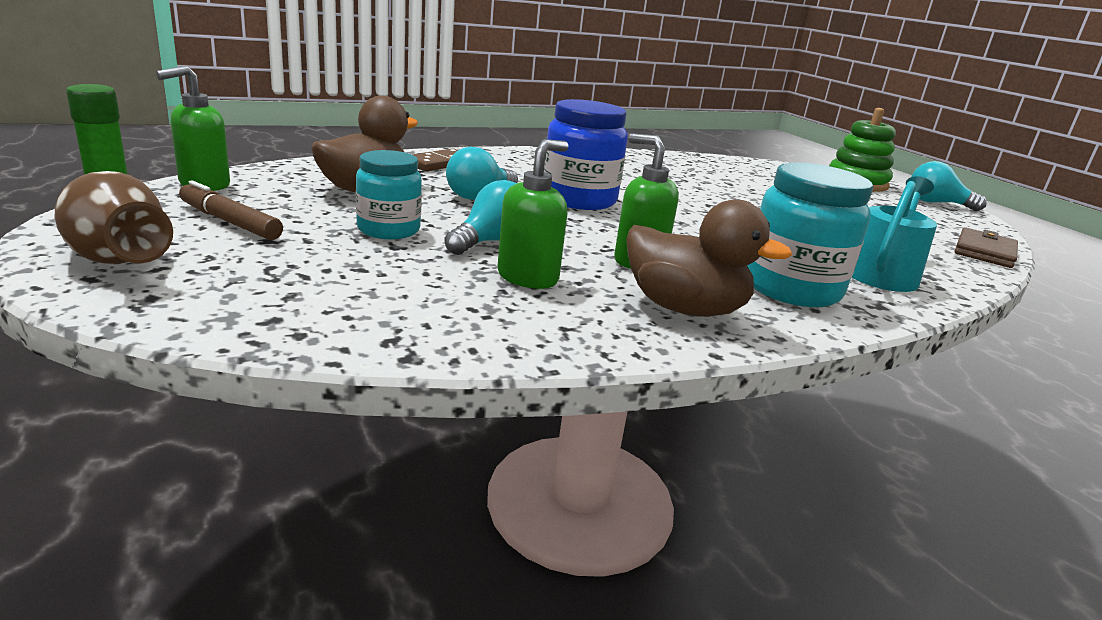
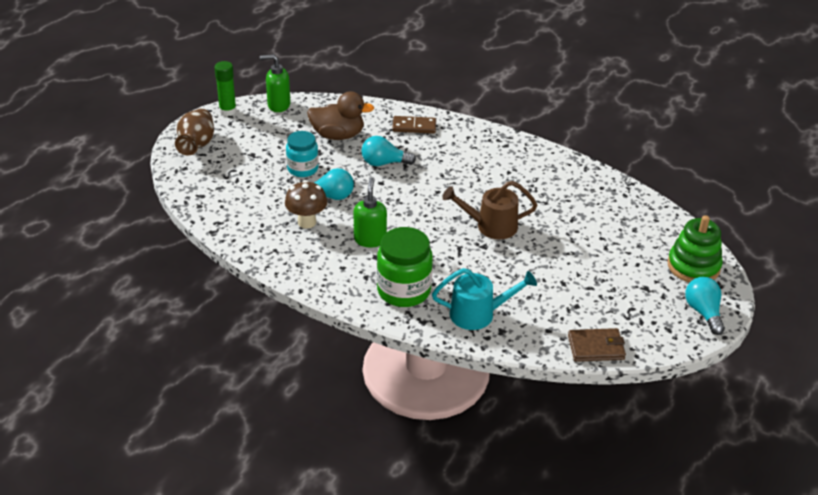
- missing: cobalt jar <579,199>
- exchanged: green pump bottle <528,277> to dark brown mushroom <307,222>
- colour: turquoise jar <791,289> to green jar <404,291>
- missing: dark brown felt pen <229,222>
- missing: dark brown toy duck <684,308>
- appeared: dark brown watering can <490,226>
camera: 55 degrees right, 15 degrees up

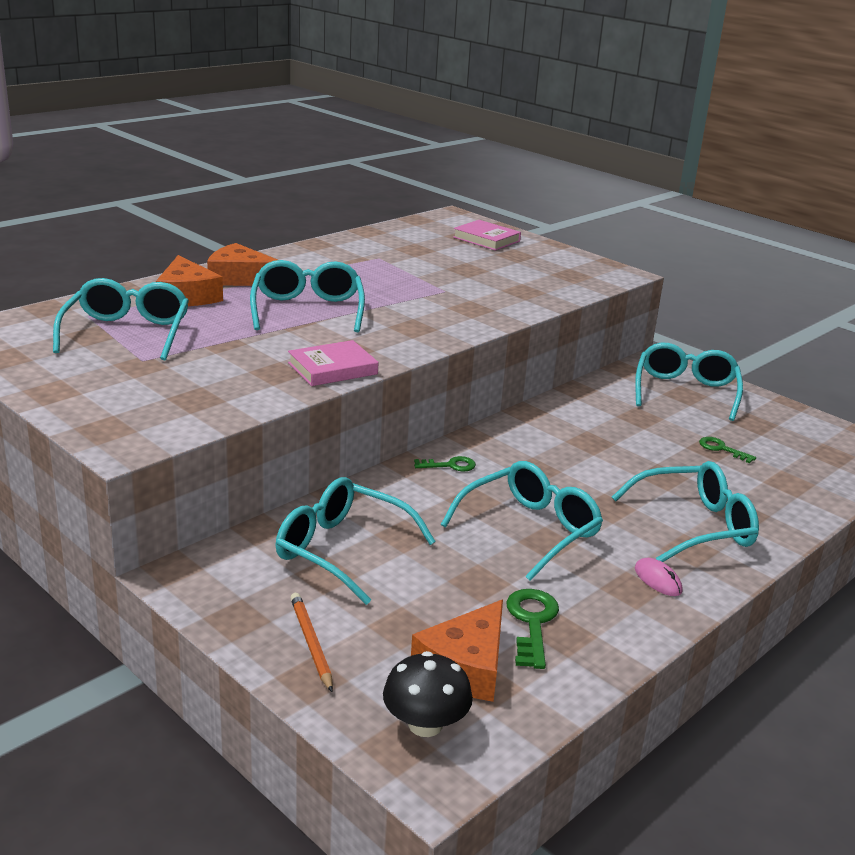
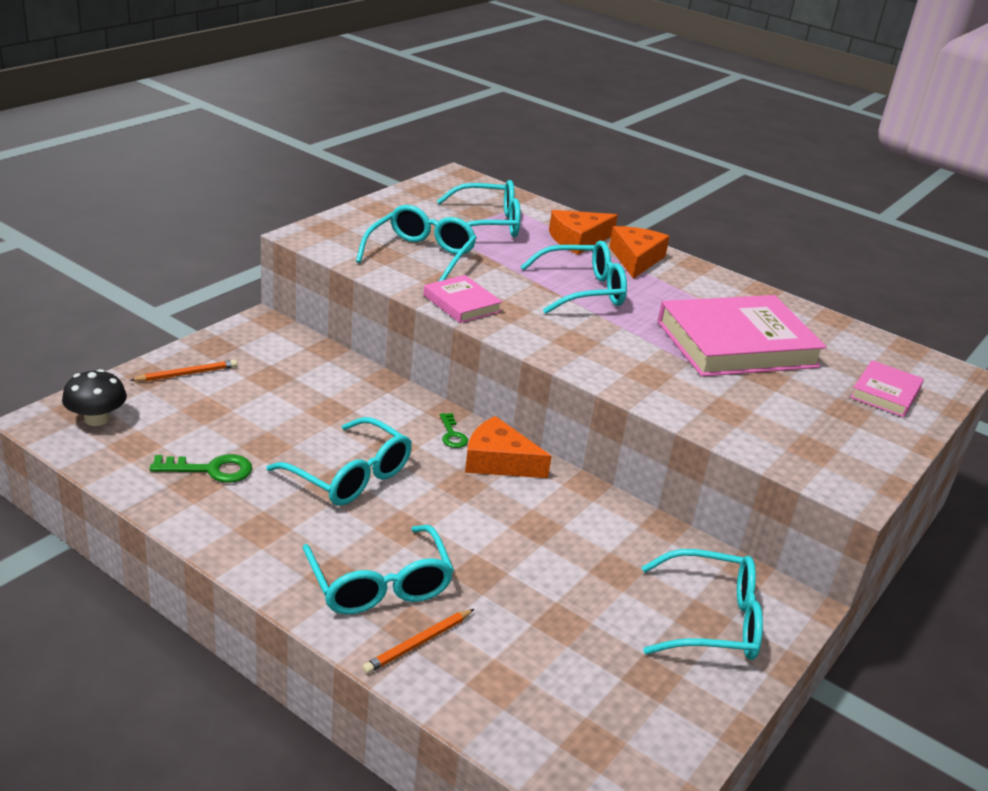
- missing: green latchkey <721,449>
- relocated: turquoise eyeglasses <342,550> to <420,256>
- missing: rosy PC mouse <657,580>
- relocated: orange cheese wedge <466,666> to <498,461>
- appeared: rosy hardback <736,344>
- appeared: orange pencil <418,643>
camera: 80 degrees right, 5 degrees up

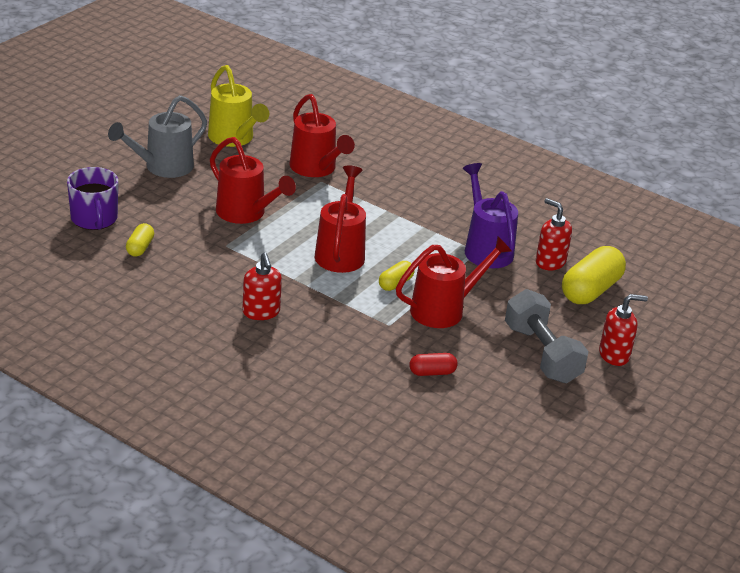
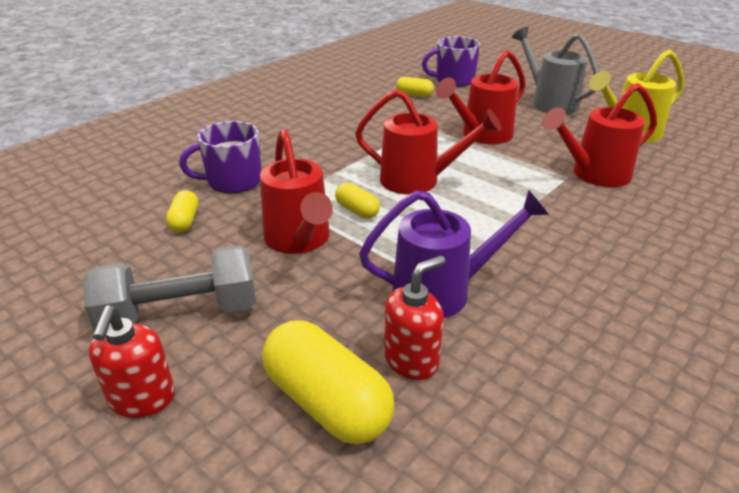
- missing: red pump bottle <261,312>
- colour: red capsule <432,372> to golden capsule <185,221>
- appeared: violet mug <233,181>
camera: 100 degrees right, 0 degrees up

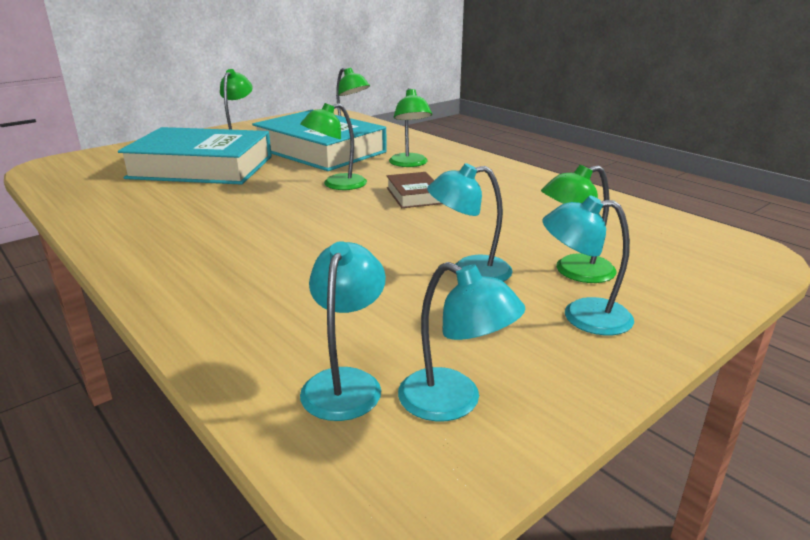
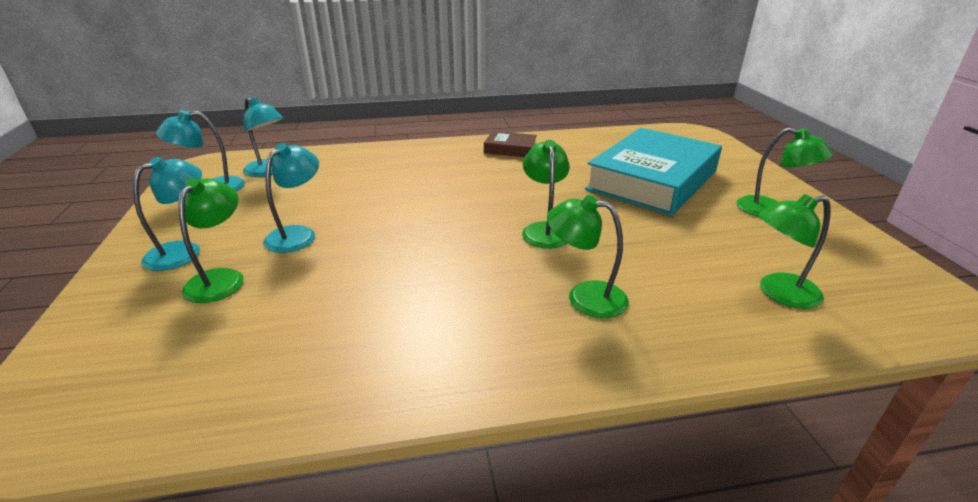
- missing: turquoise hardback <320,150>
- relocated: dark brown hardback <414,195> to <510,149>
camera: 120 degrees right, 5 degrees up

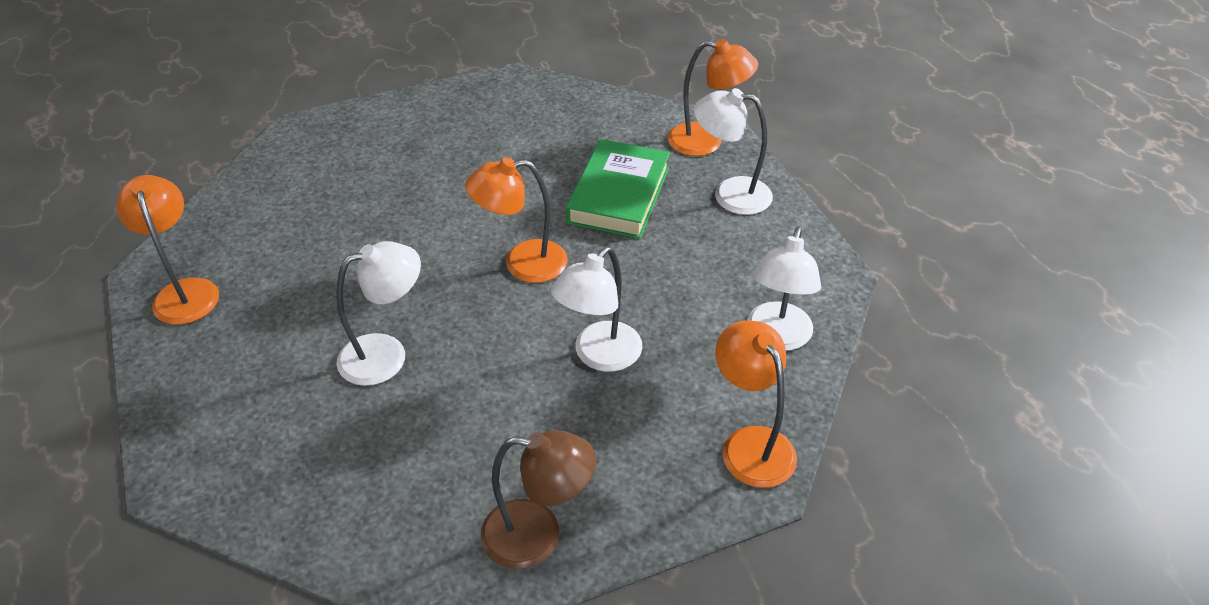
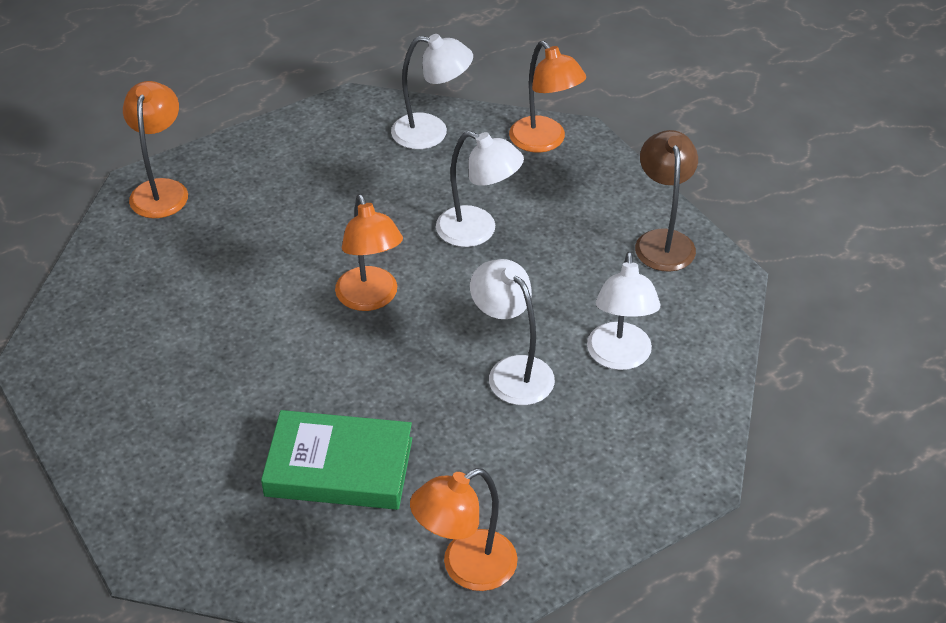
- relocated: pure white desk lamp <730,194> to <619,357>
- relocated: green hardback <619,195> to <339,467>
- spun: orange desk lamp <750,444> = <544,142> 90 degrees counterclockwise
camera: 100 degrees left, 0 degrees up

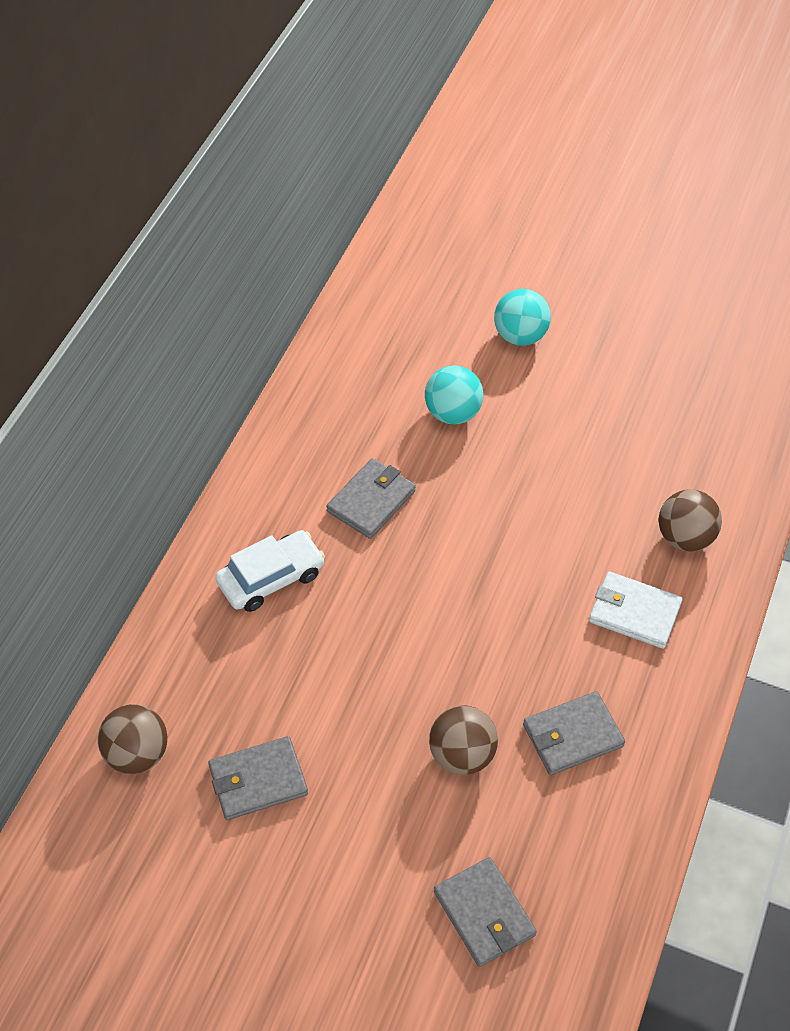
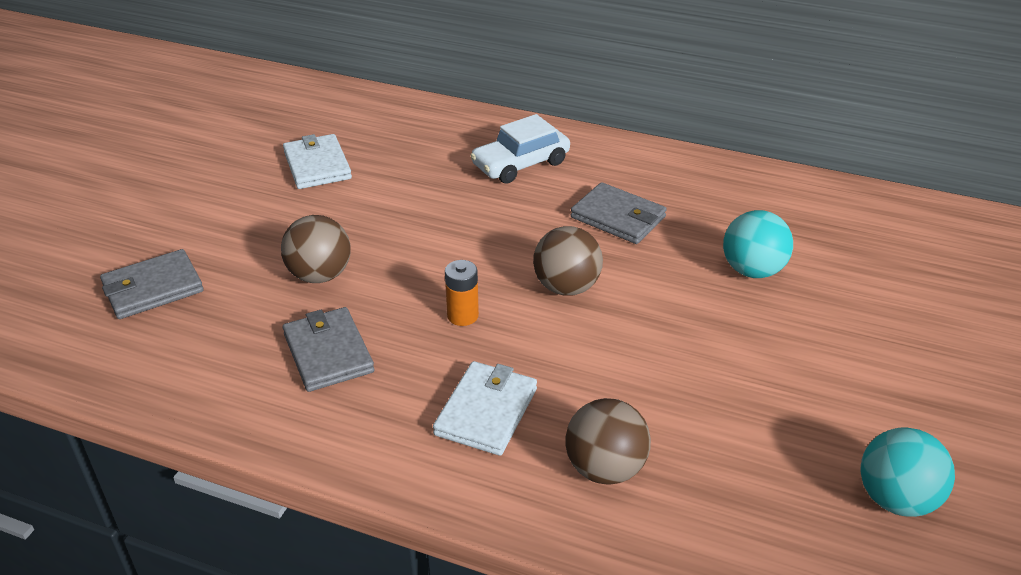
- relocated: turquoise sphere <520,336> to <895,499>
- spun: pure white automobile <271,578> = <520,164> 90 degrees clockwise
- relocated: dark brown sphere <137,754> to <566,287>
- colour: ash-grey card wallet <258,780> to pure white card wallet <317,165>
- appeared: orange battery <462,316>
camera: 90 degrees right, 15 degrees down

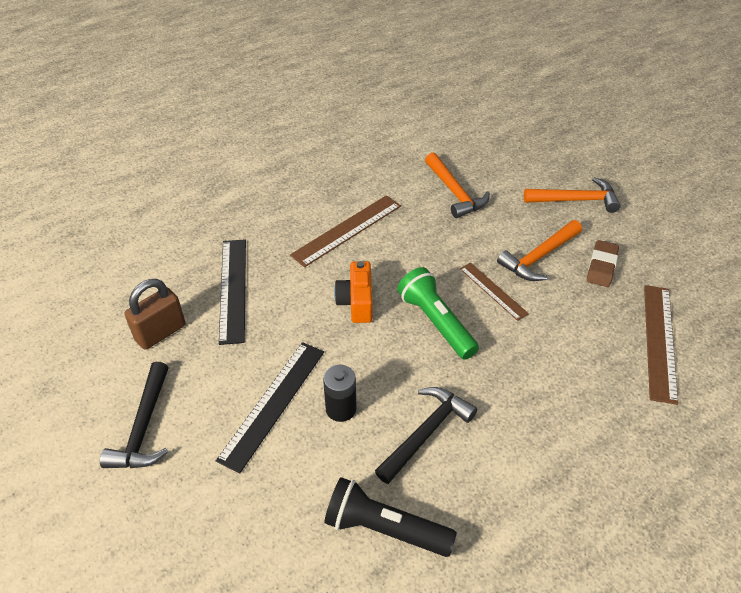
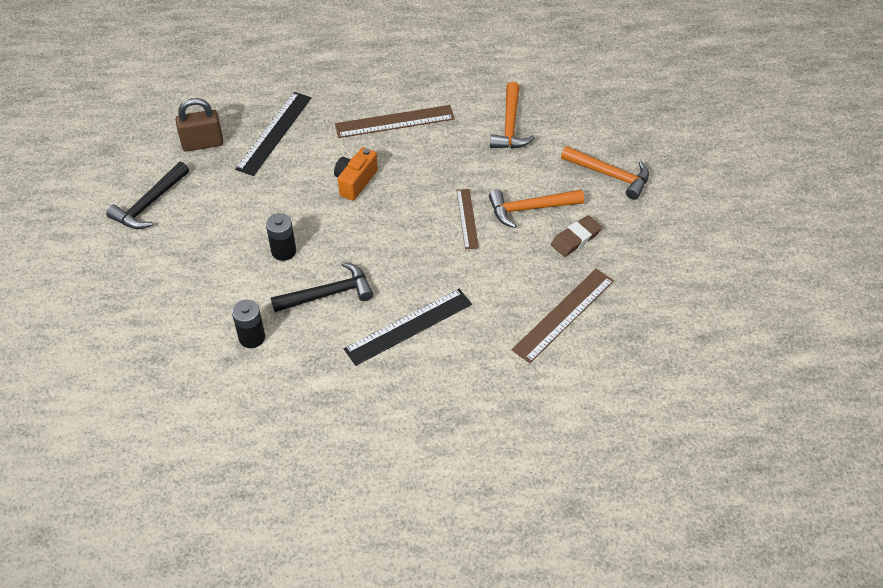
- missing: green pocket torch <436,322>
- relocated: black measuring stick <273,404> to <408,327>
- exchanged: black pocket torch <384,528> to black battery <252,337>
camera: 30 degrees right, 5 degrees up

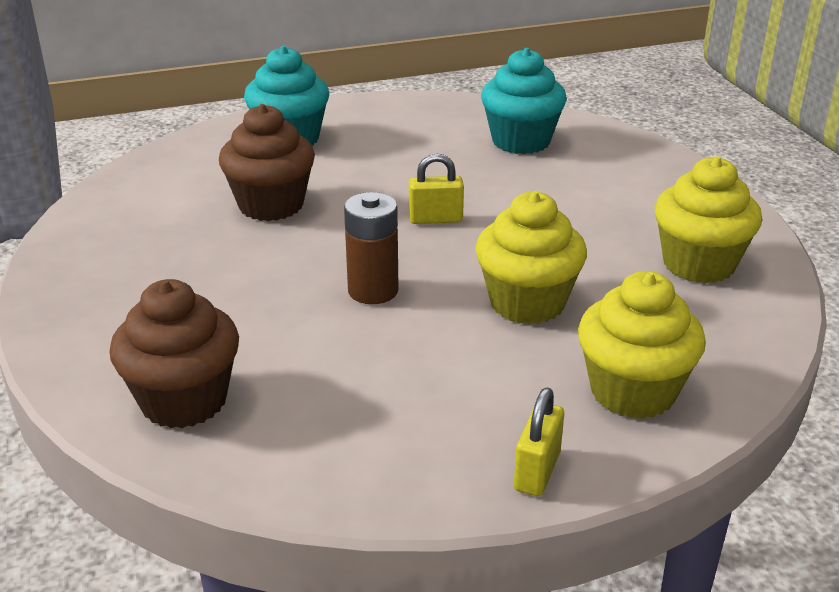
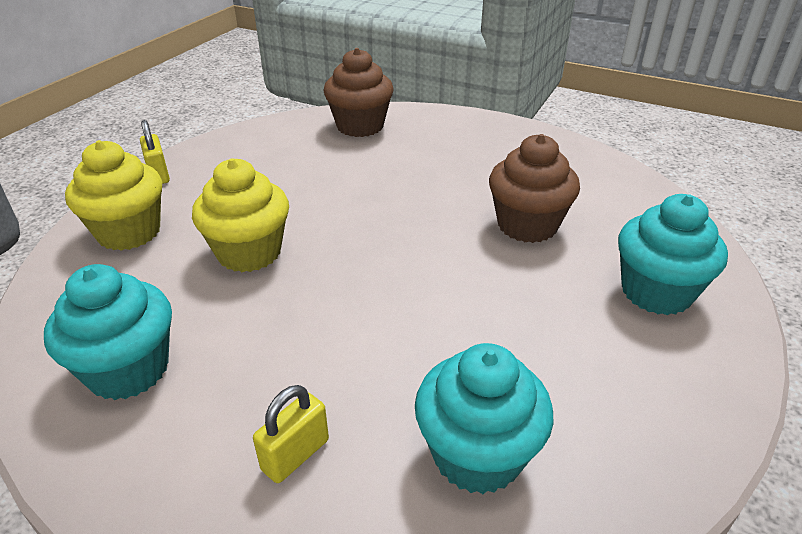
- relocated: golden small lock <435,219> to <295,455>
- colour: golden cupcake <698,264> to turquoise cupcake <128,369>
- missing: dark brown battery <373,291>
camera: 135 degrees right, 5 degrees up

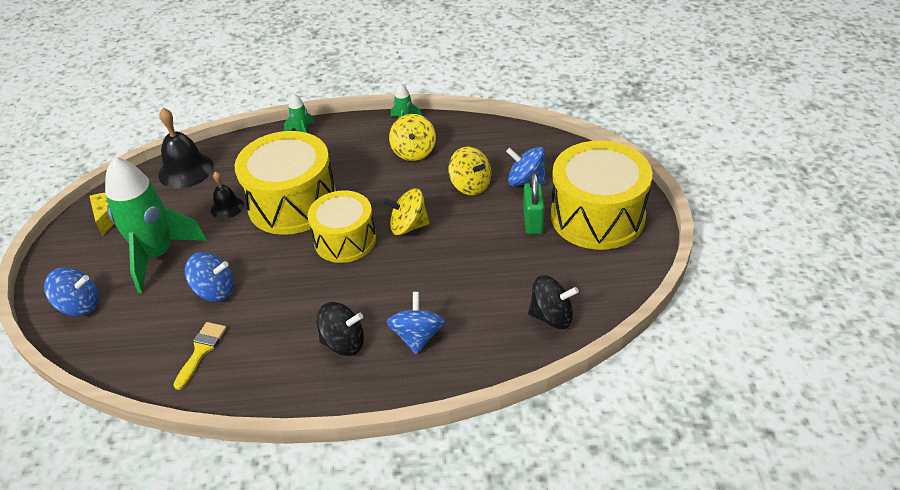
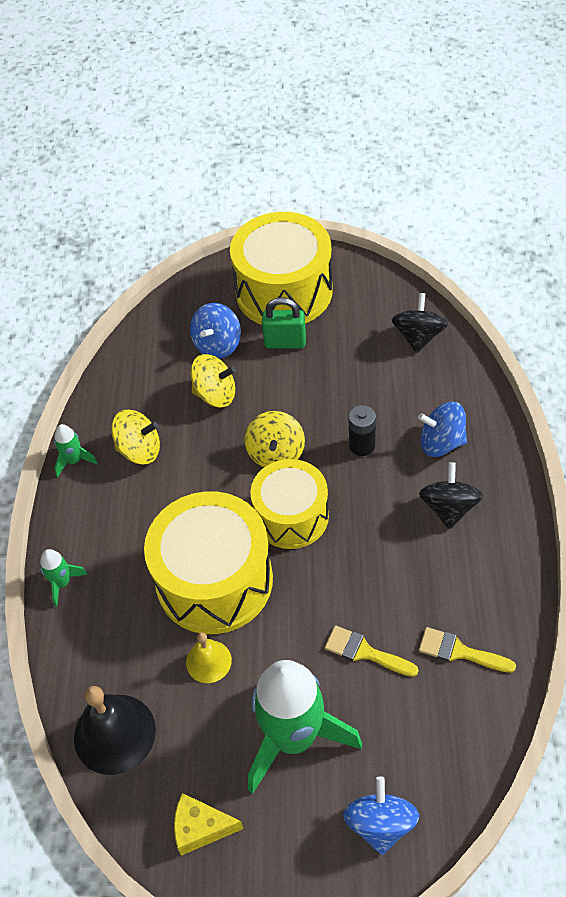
- spun: golden whirligig <470,185> = <215,394> 45 degrees clockwise
- colour: black bell <227,207> to golden bell <208,661>
- exchanged: cobalt whirligig <214,291> to golden paintbrush <364,652>
- appeared: black battery <362,445>
camera: 85 degrees left, 10 degrees up

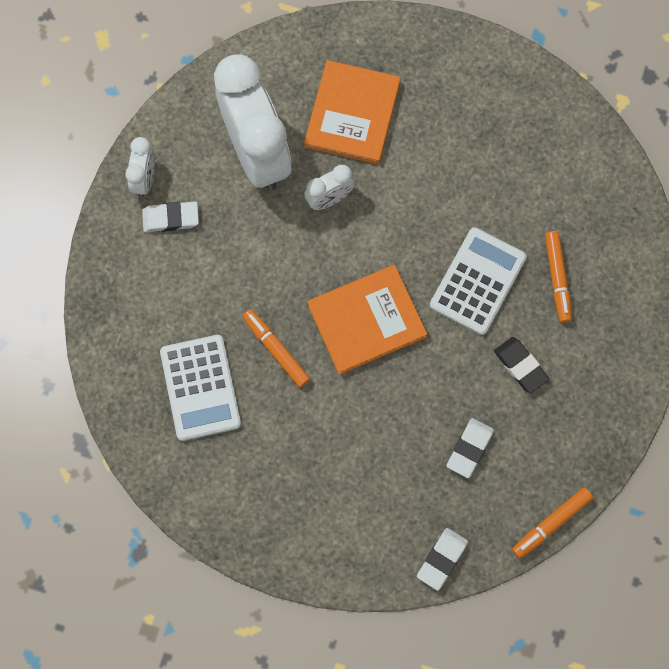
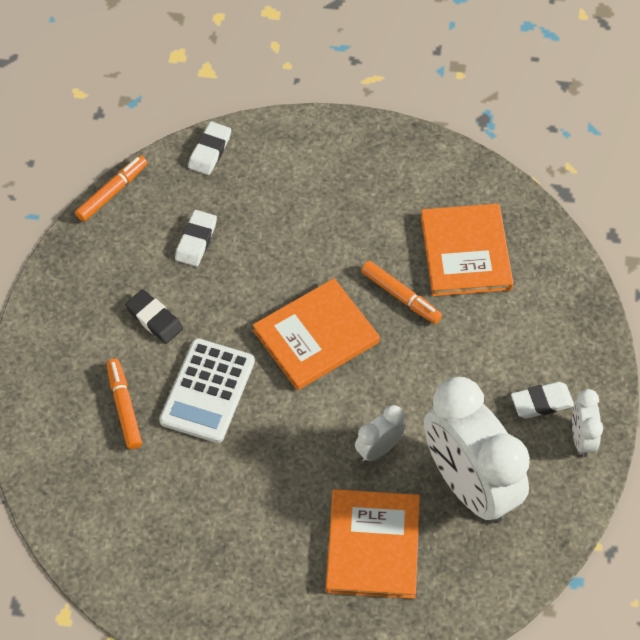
- exchanged: pure white calculator <200,388> to orange hardback <466,252>
camera: 170 degrees right, 15 degrees down

